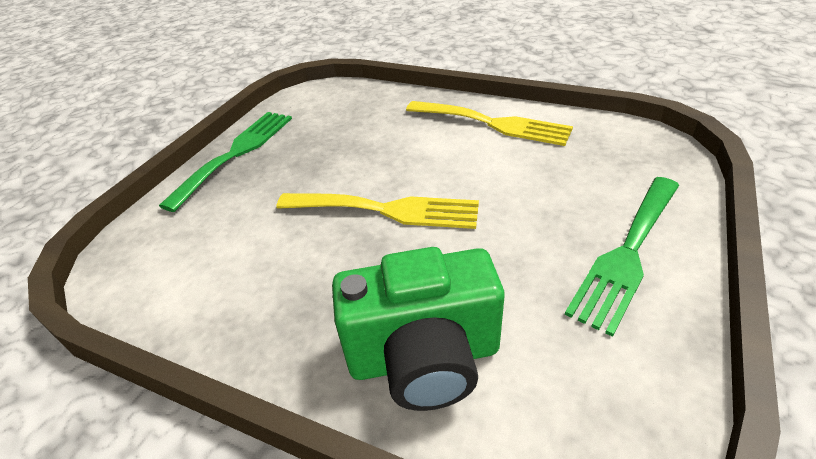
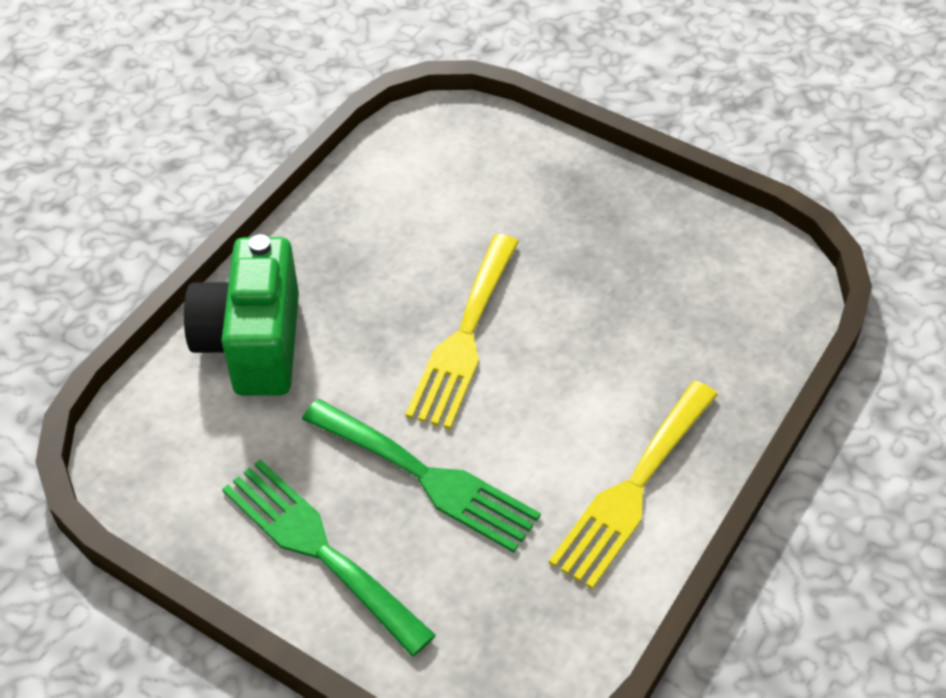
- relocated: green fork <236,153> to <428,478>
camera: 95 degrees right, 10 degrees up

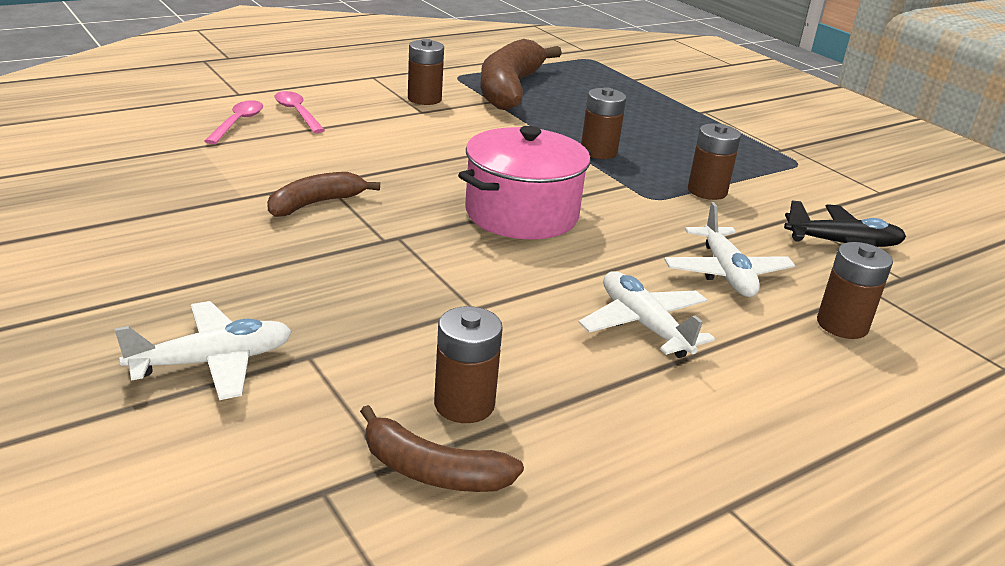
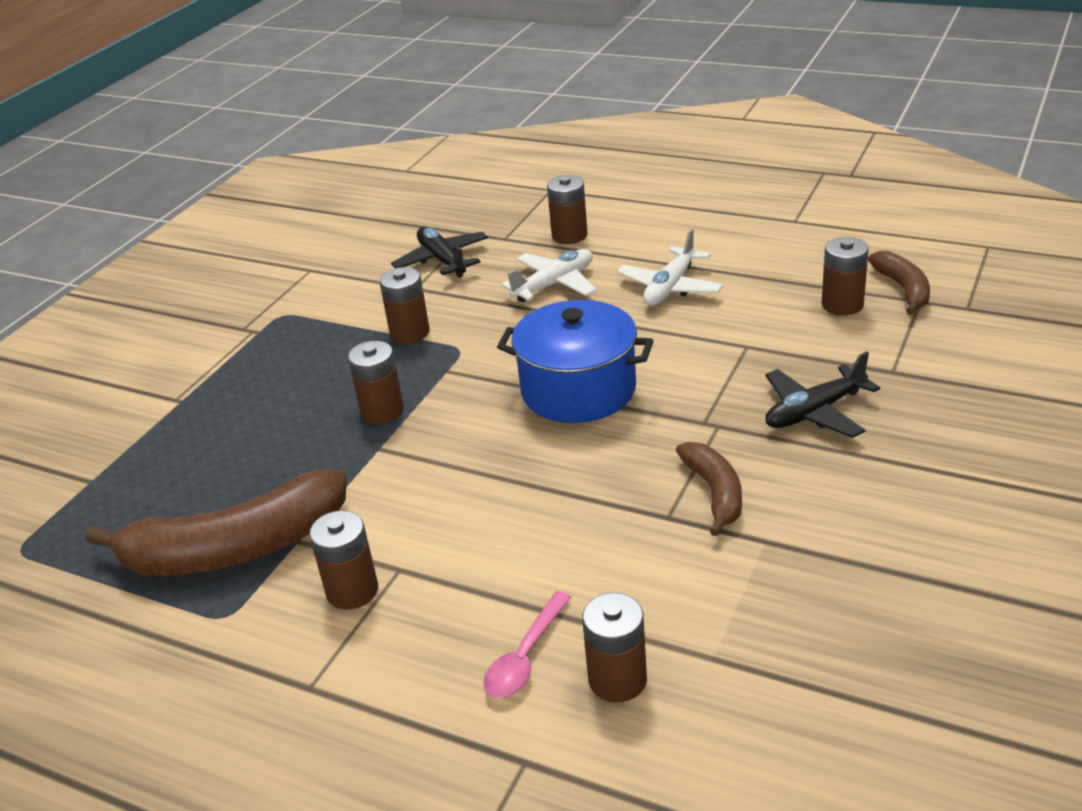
- exchanged: rosy teaspoon <237,123> to dark brown battery <617,680>
- colour: rosy stockpot <521,214> to cobalt stockpot <578,390>
- spun: dark brown banana fruit <316,204> = <715,493> 120 degrees counterclockwise
- missing: pure white aeroplane <212,362>
- appeared: black aeroplane <815,412>
camera: 115 degrees left, 5 degrees up

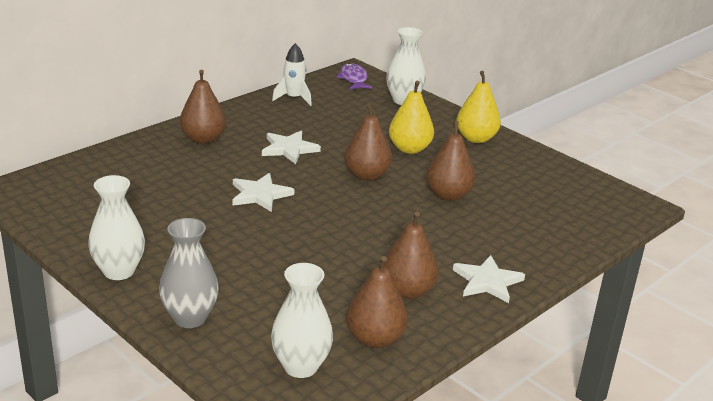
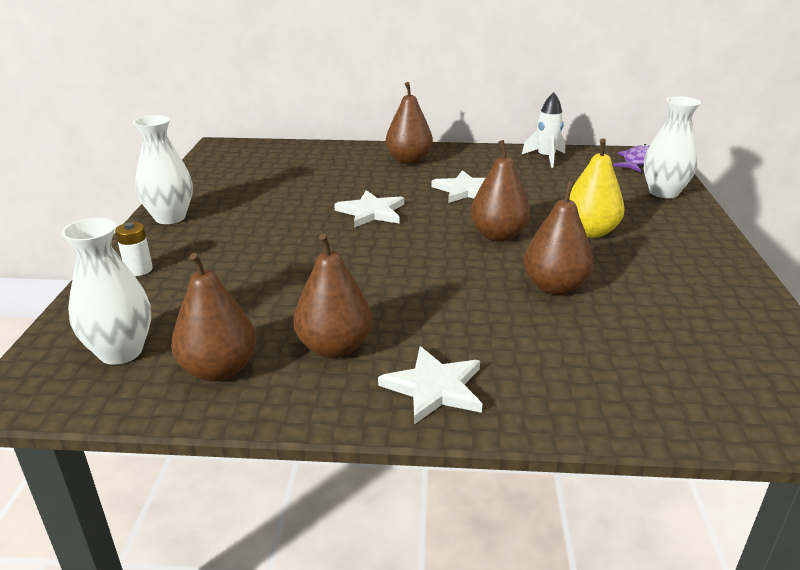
- missing: golden pear <476,138>
- exchanged: ash-grey tall vase <190,318> to pure white battery <139,269>
camera: 50 degrees right, 0 degrees up

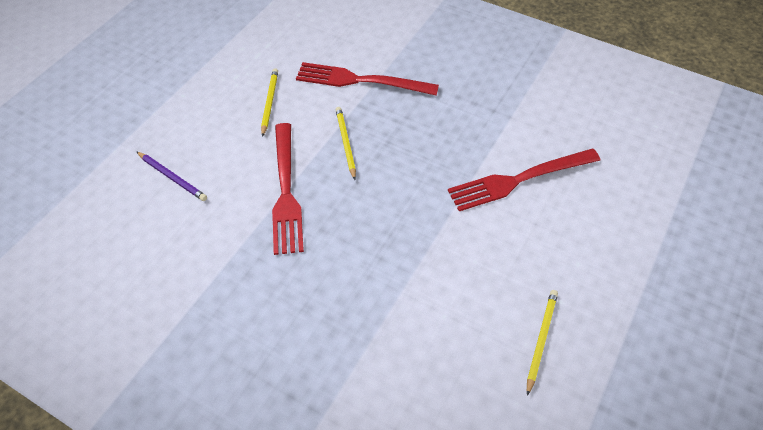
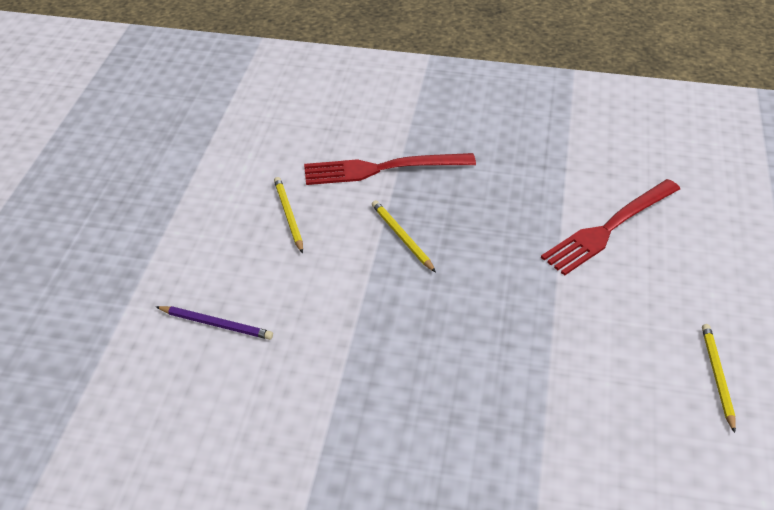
- missing: red fork <286,191>
camera: 20 degrees left, 10 degrees down

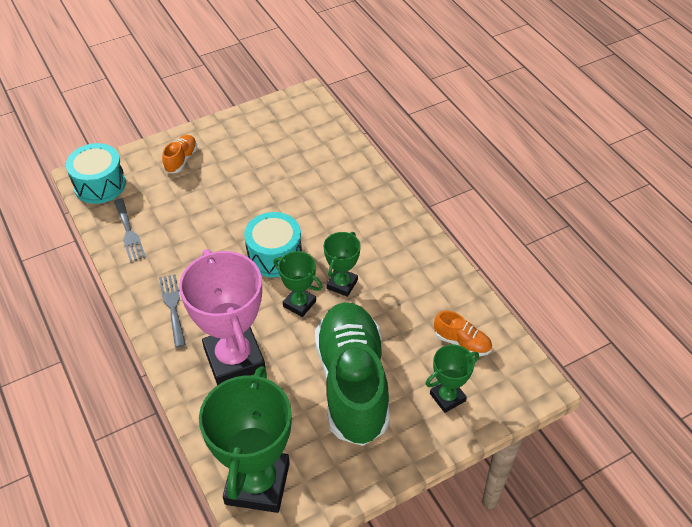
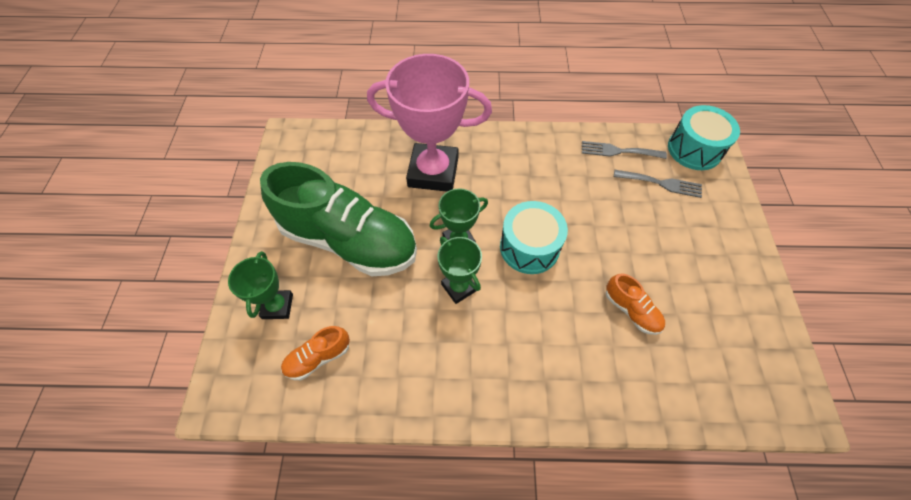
- relocated: orange lace-up shoe <181,160> to <631,310>
- relocated: ash-grey fork <173,306> to <661,183>
- missing: green trophy <257,483>
camera: 120 degrees right, 10 degrees up

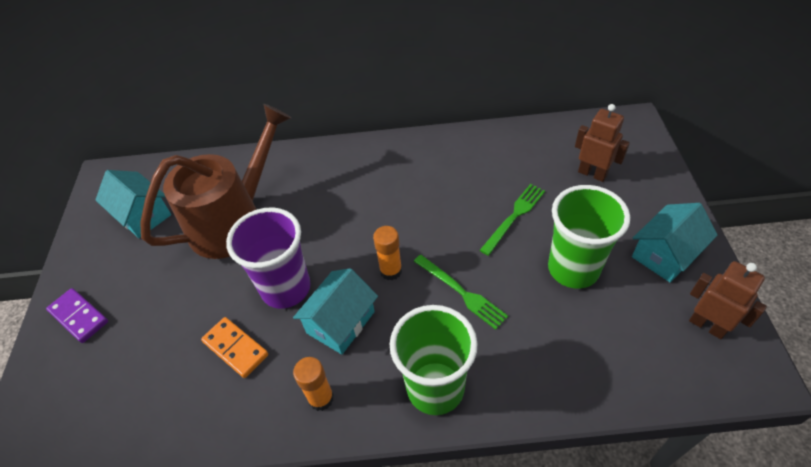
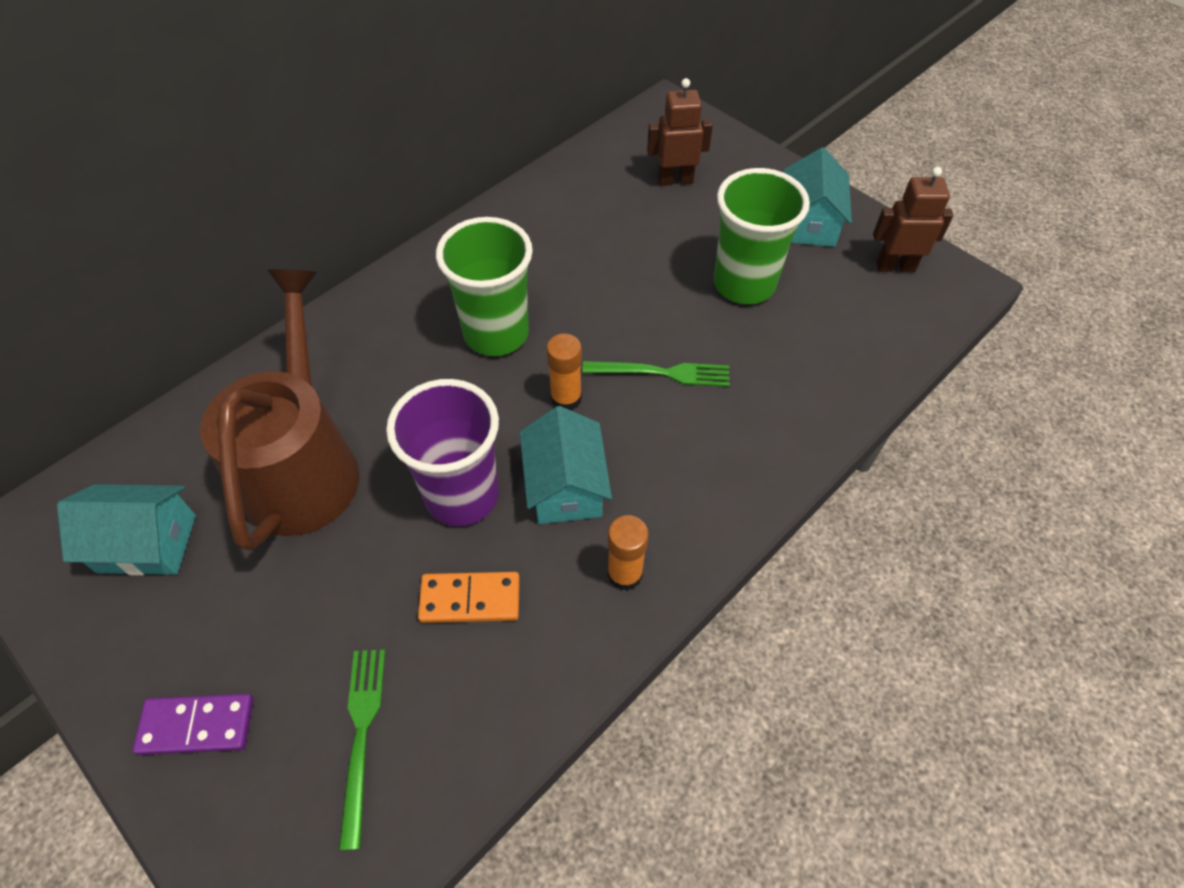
- relocated: green fork <514,217> to <362,736>
- relocated: green beaker <435,388> to <496,334>
camera: 45 degrees left, 5 degrees up

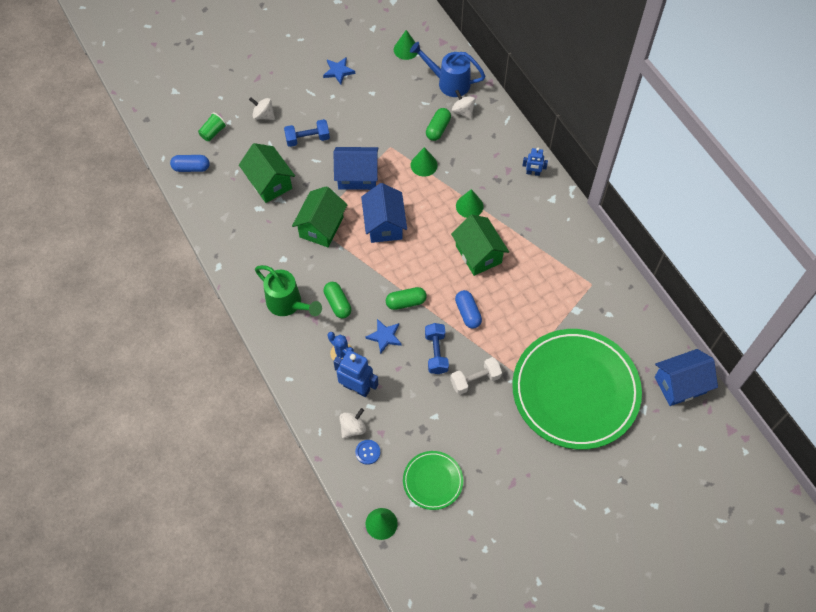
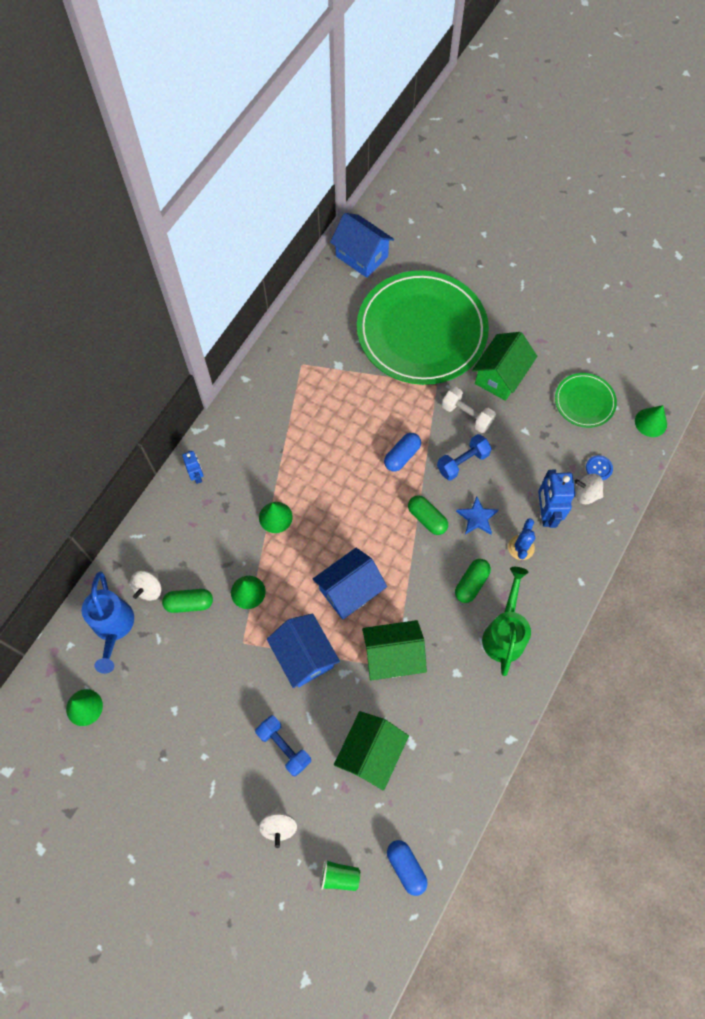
- missing: cobalt star shape <338,71>
- relocated: green cottage <478,254> to <500,376>
camera: 120 degrees left, 5 degrees up

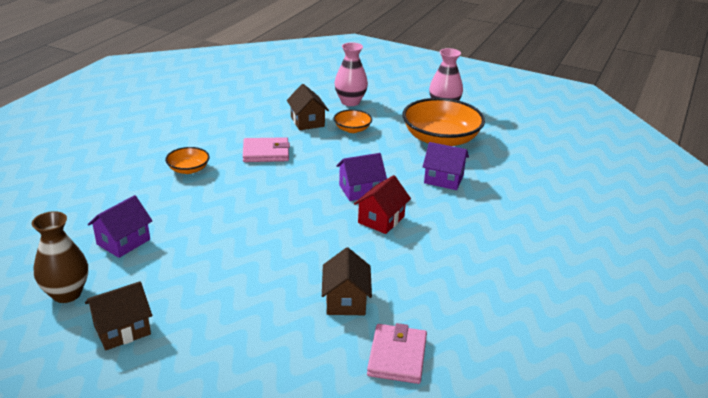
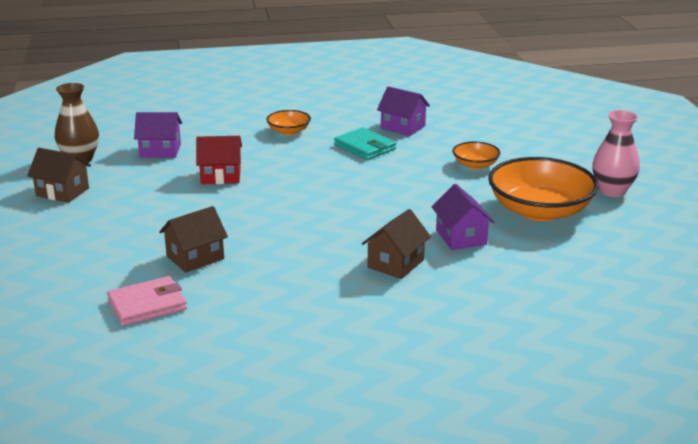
- missing: rosy tall vase <350,102>
- relocated: dark brown cottage <307,122> to <396,264>
- colour: rosy card wallet <266,153> to turquoise card wallet <365,147>
- relocated: violet cottage <360,190> to <403,127>
- relocated: red cottage <381,219> to <221,176>
camera: 55 degrees right, 5 degrees down

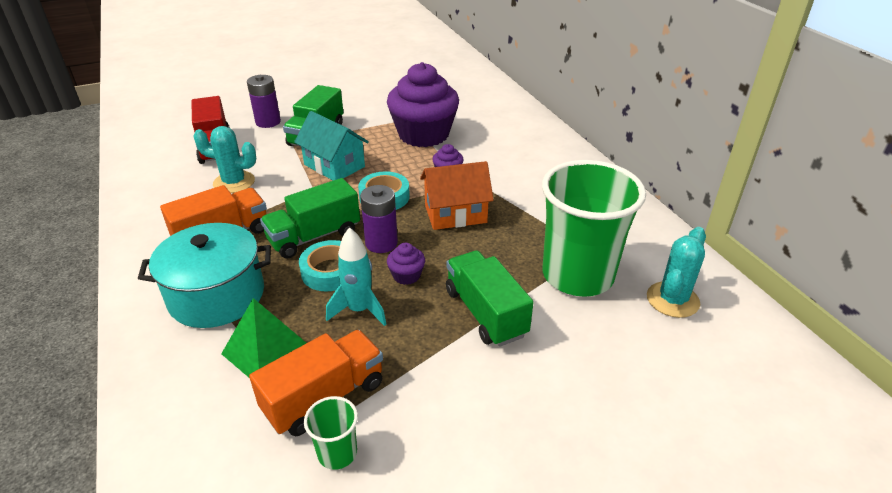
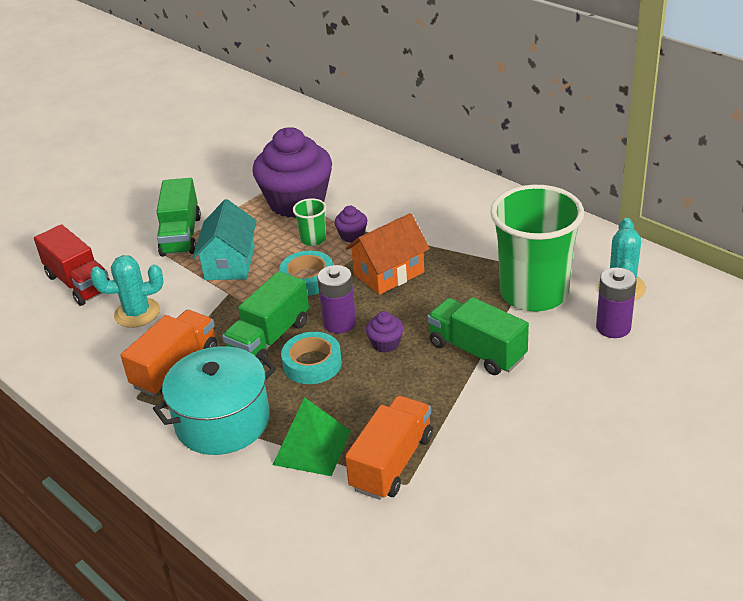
- relocated: violet battery <268,122> to <613,327>
- spun: turquoise cottage <334,166> = <230,263> 75 degrees clockwise
- missing: turquoise toy rocket <359,310>
- relocated: green beaker <337,453> to <313,239>
camera: 20 degrees left, 0 degrees up

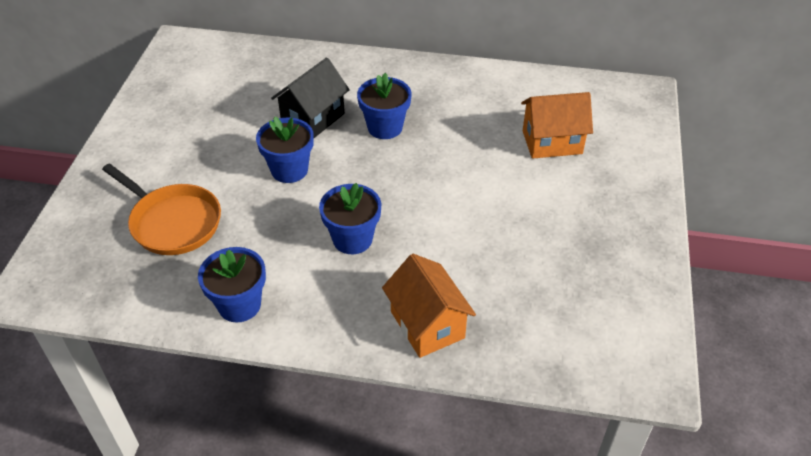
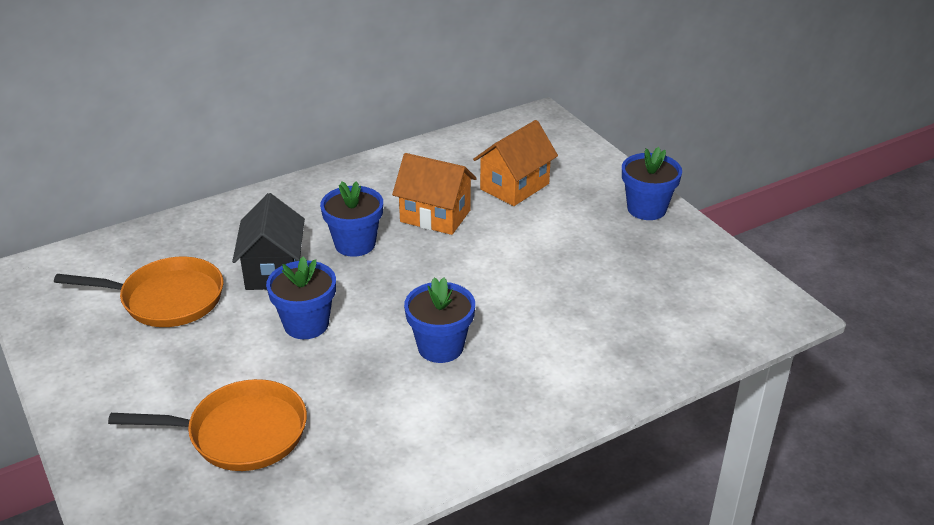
- relocated: cobalt plant pot <239,305> to <646,209>
- relocated: orange cottage <427,325> to <435,216>
- appeared: orange pan <166,299>
camera: 40 degrees left, 10 degrees down

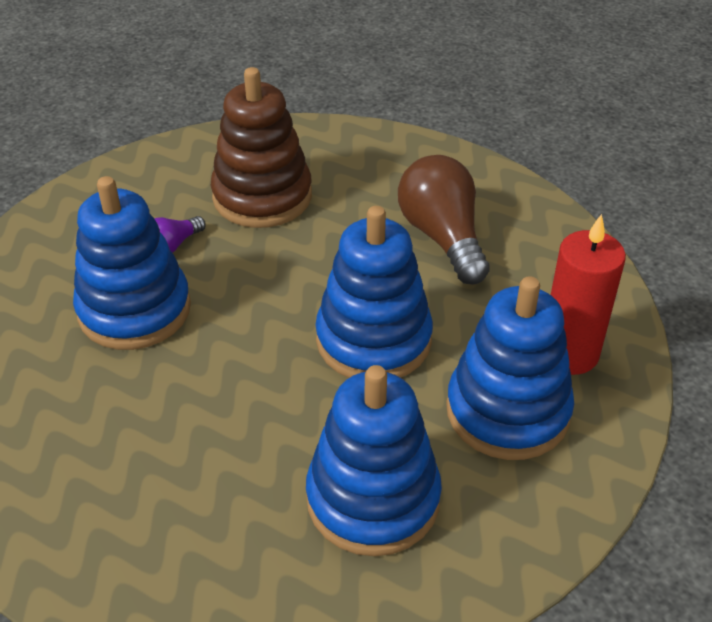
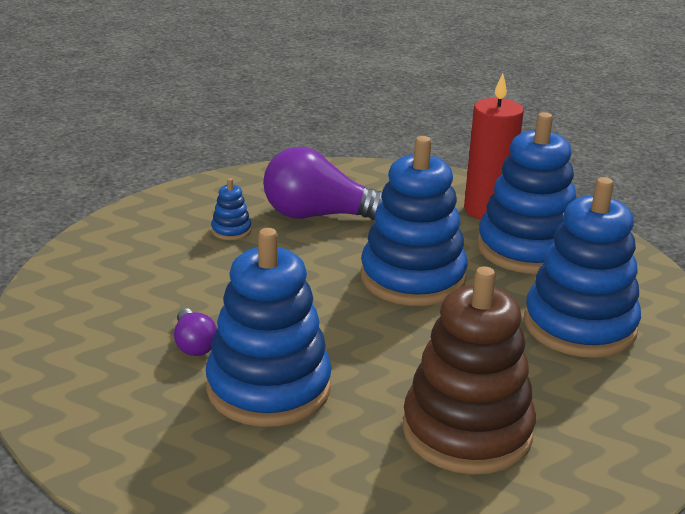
- relocated: dark brown stacking rings <262,196> to <467,431>
- colour: dark brown light bulb <442,237> to violet light bulb <319,215>
- appeared: cobalt stacking rings <231,230>
camera: 65 degrees left, 15 degrees down

